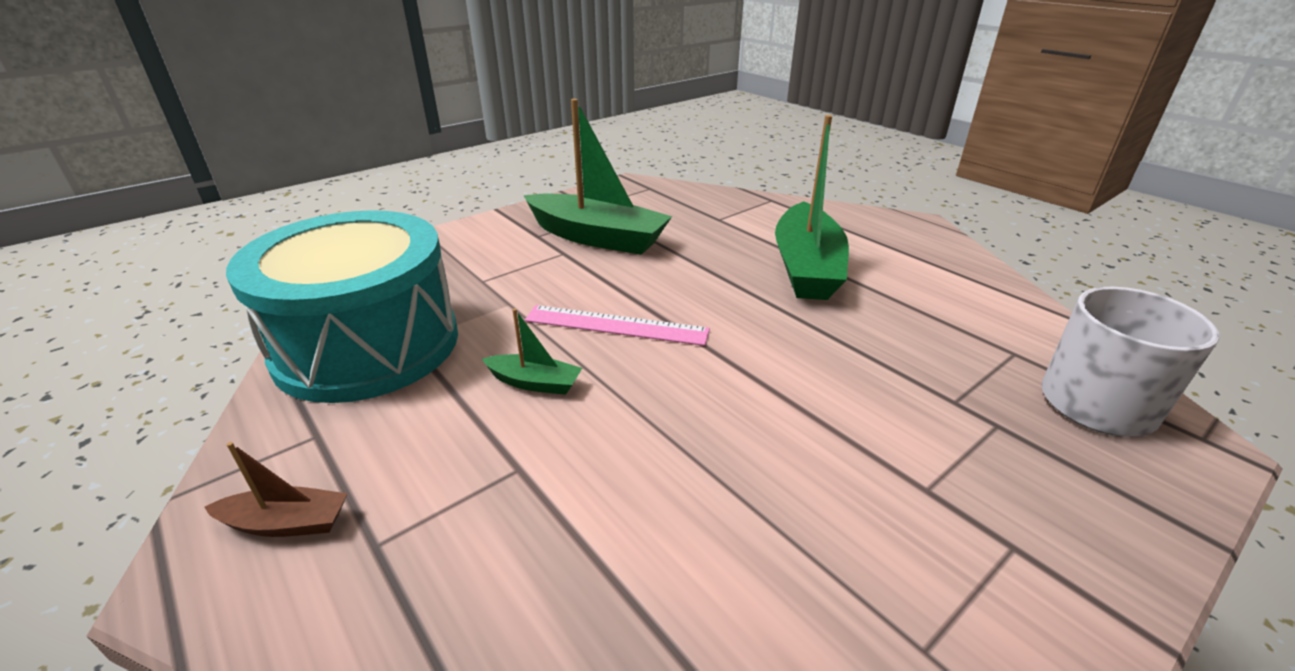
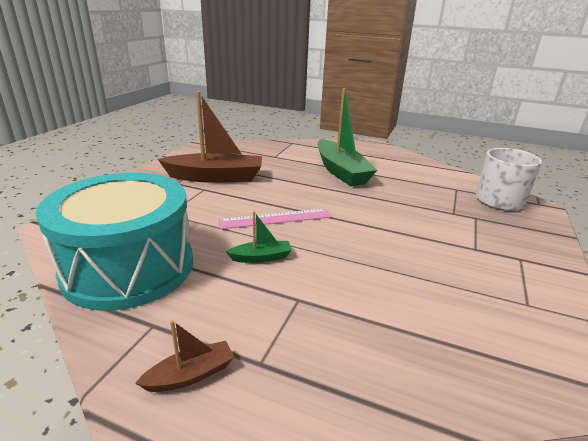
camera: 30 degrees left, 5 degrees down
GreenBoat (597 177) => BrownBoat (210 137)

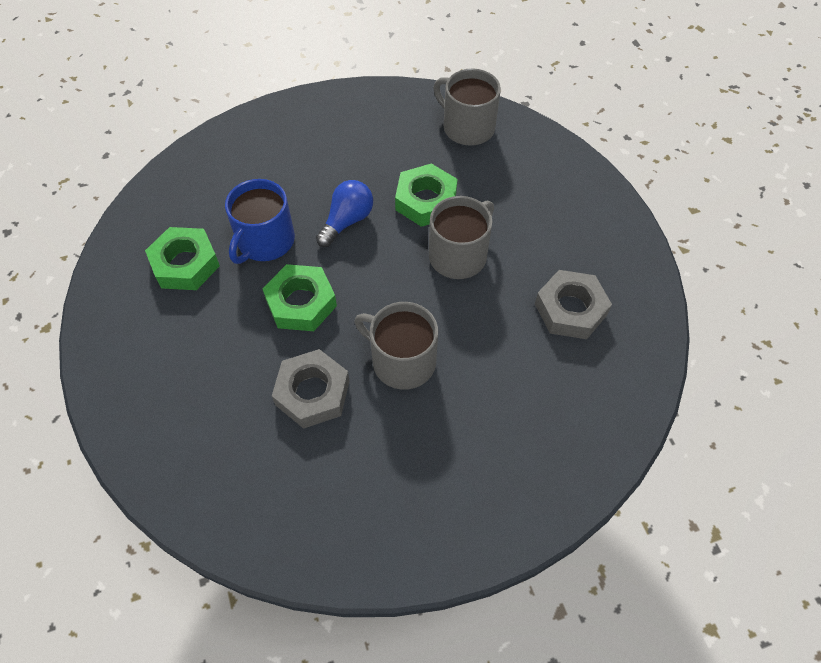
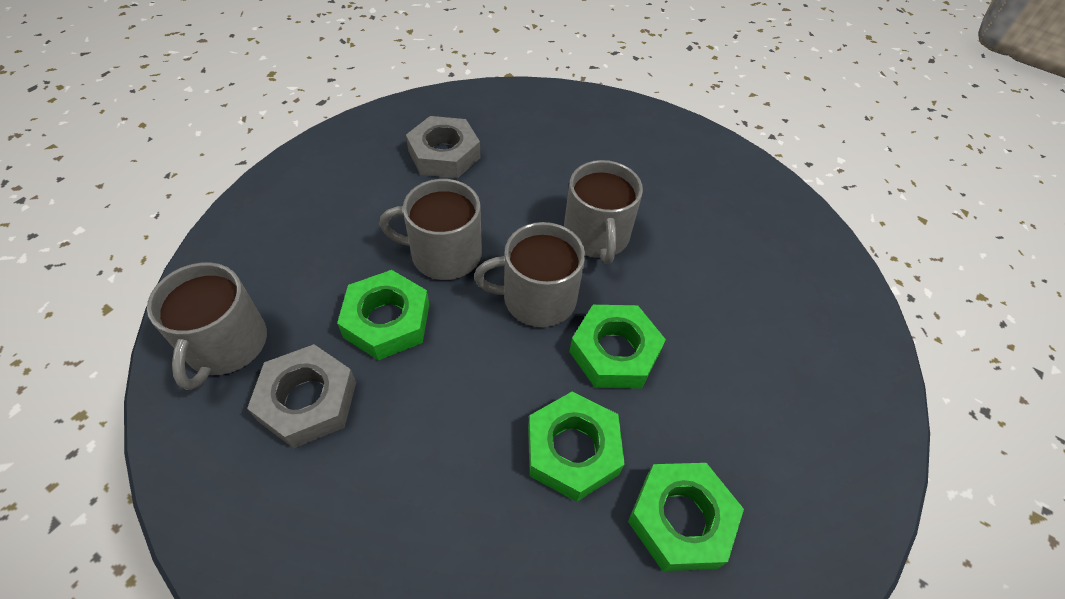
camera: 130 degrees left, 5 degrees down
GreyNut (311 389) => GreyNut (301 396), move
nothing => GreyMug (529 274)
BlueMug (260 221) => GreenNut (576 446)
BlueLightBulb (344 213) => nothing

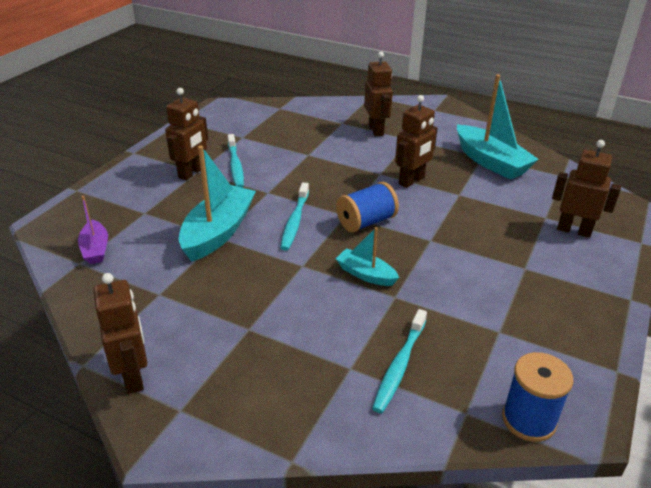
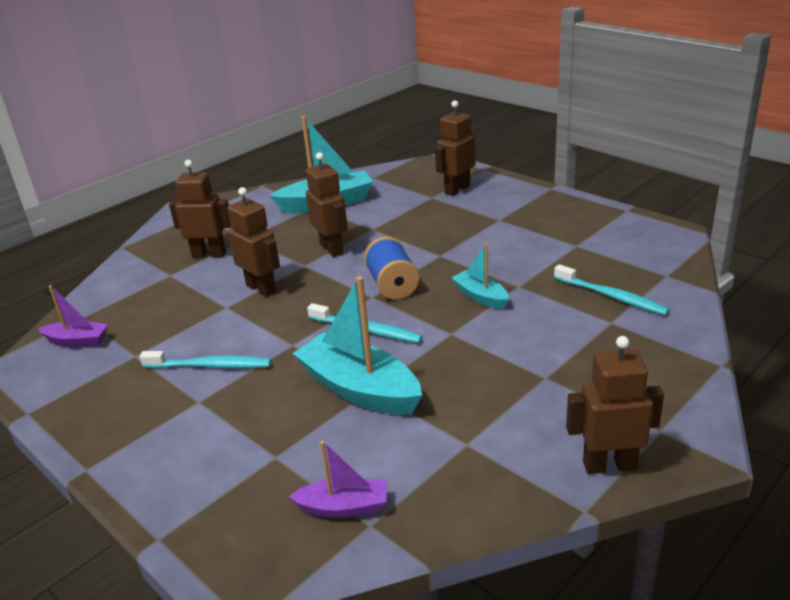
camera: 70 degrees left, 5 degrees down
nothing => PurpleBoat (73 316)
BrownRobot (186 134) => BrownRobot (253 242), move
TurquoiseBoat (367 256) => TurquoiseBoat (480 276), 90 degrees clockwise
BlueSpool (538 397) => nothing

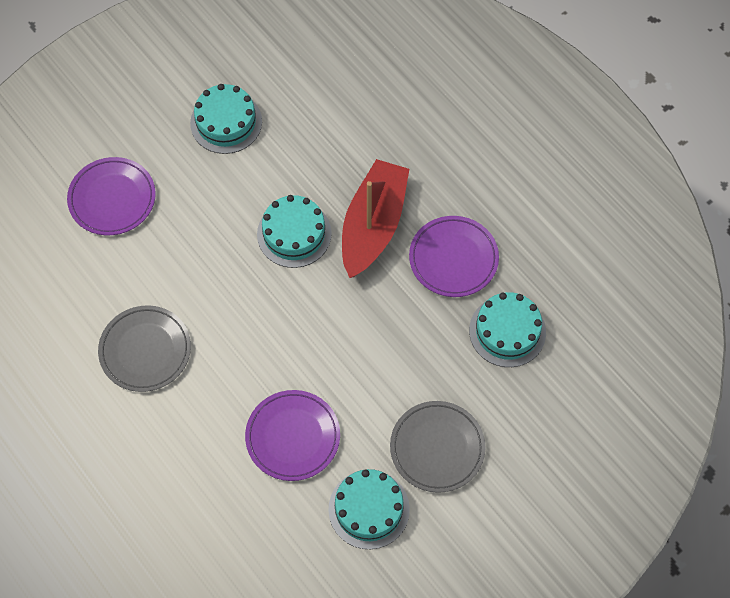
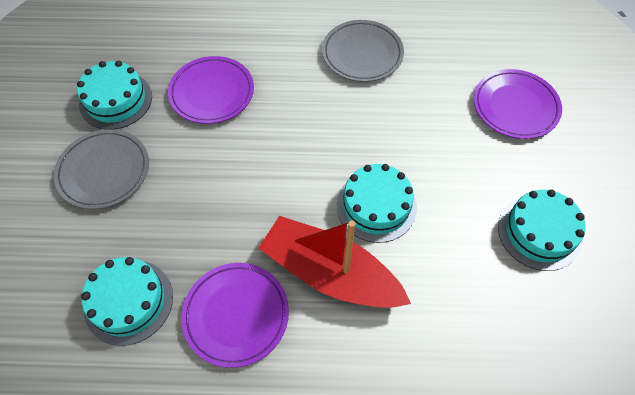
camera: 130 degrees right, 5 degrees down
RedBoat (375 218) => RedBoat (335 262), 150 degrees clockwise

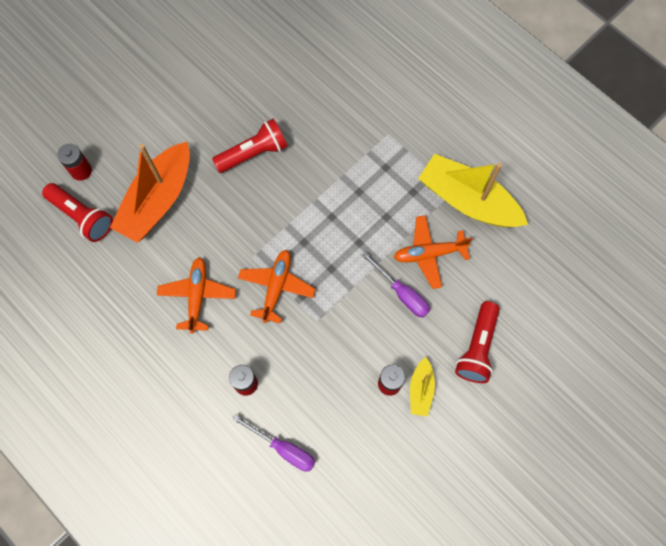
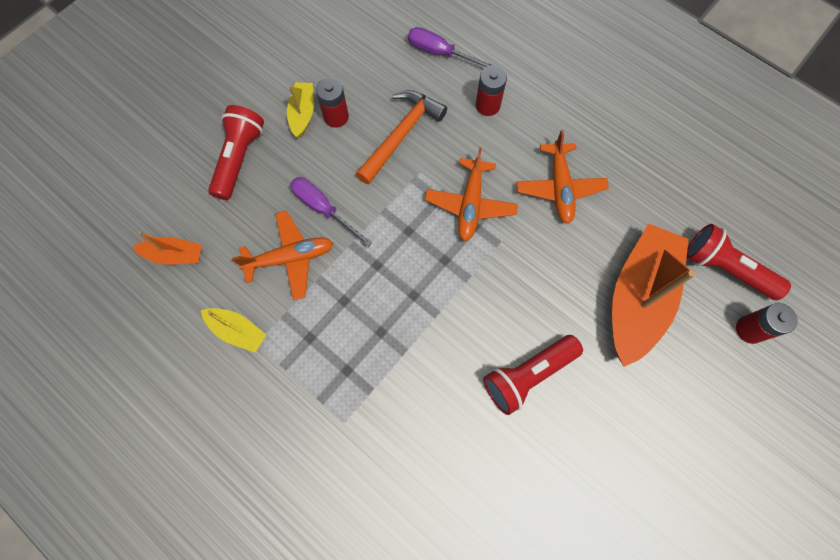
camera: 175 degrees right, 0 degrees up
nothing => OrangeBoat (167 248)
YellowBoat (473 190) => YellowBoat (233 330), x0.48
nothing => OrangeHammer (401 137)

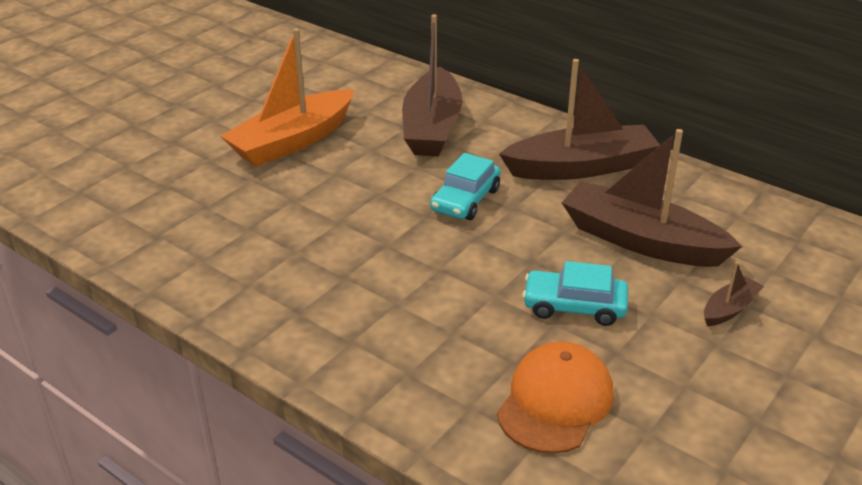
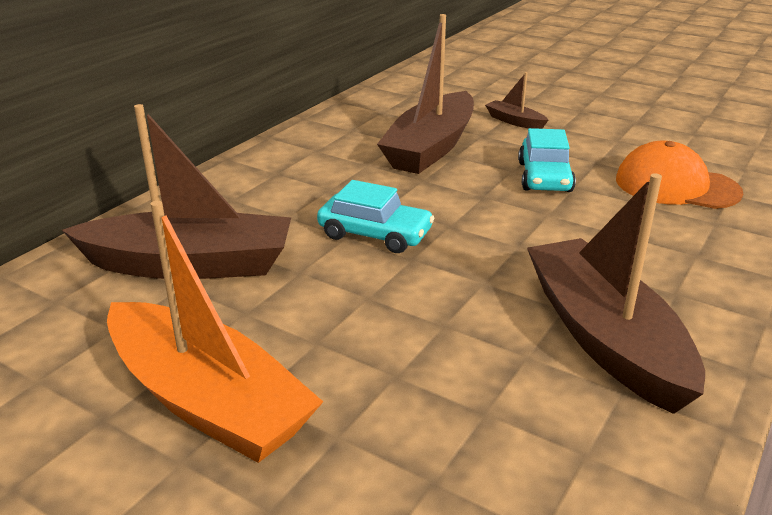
camera: 95 degrees left, 5 degrees down
BrownBoat (579 119) => BrownBoat (616 293), move

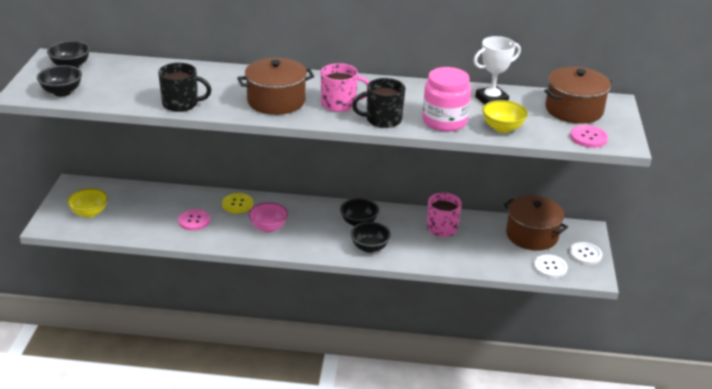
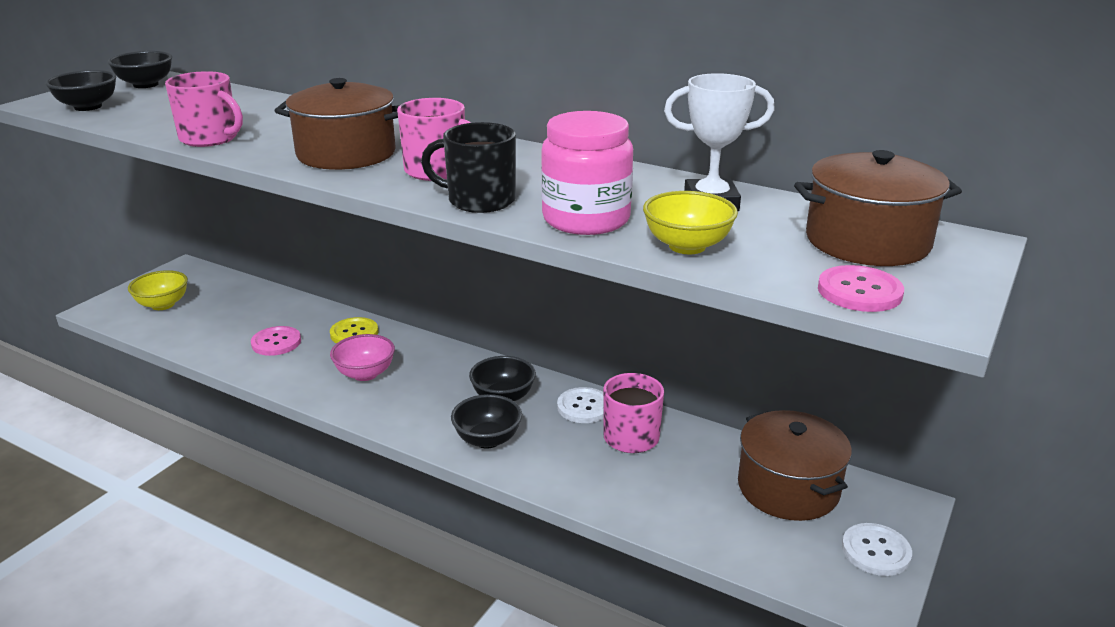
camera: 25 degrees right, 5 degrees down
BlackMug (185 87) => PinkMug (204 109)
WhiteButton (551 266) => WhiteButton (580 405), move

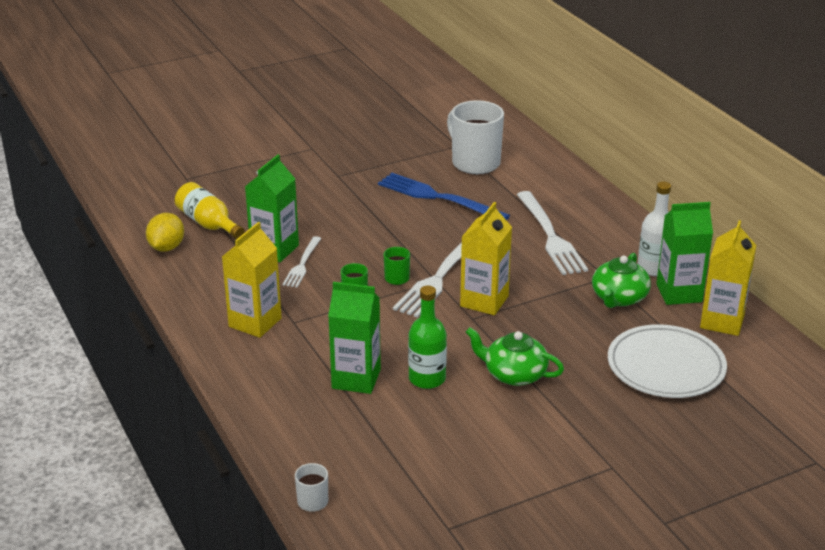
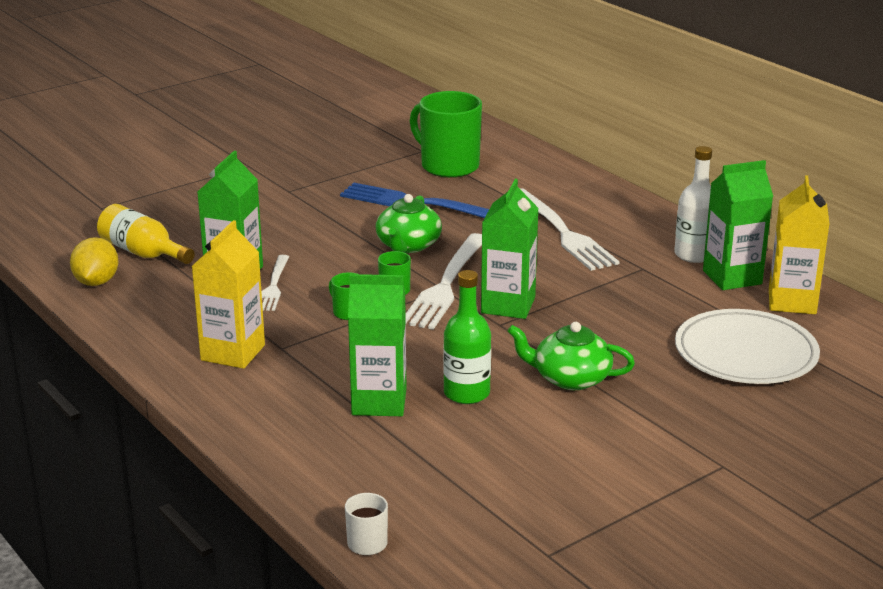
camera: 10 degrees left, 5 degrees down
GreenTeapot (621 280) => GreenTeapot (409 223), move
WhiteMug (475 137) => GreenMug (446 134)
YellowCarton (486 258) => GreenCarton (510 249)

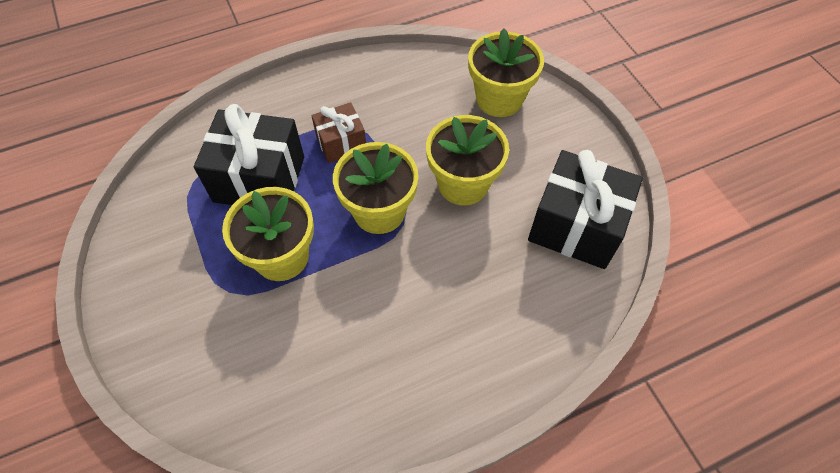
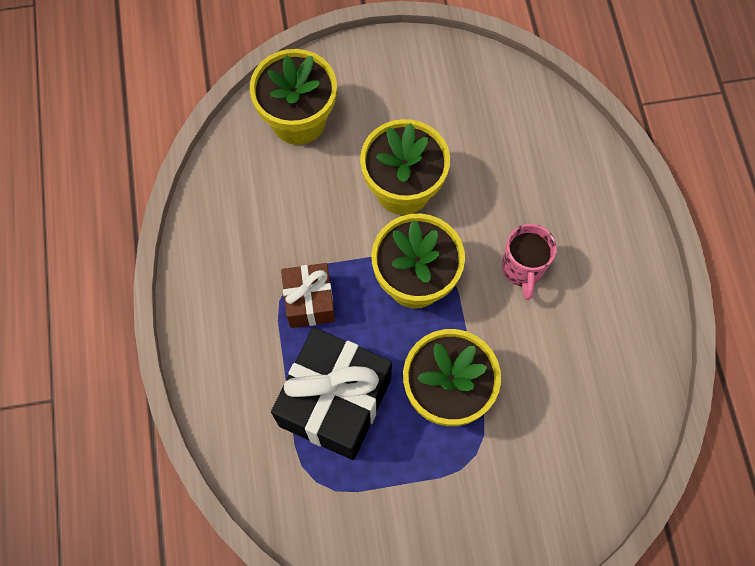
camera: 75 degrees left, 10 degrees up
nothing => PinkMug (529 262)
BlackGift (585 209) => nothing

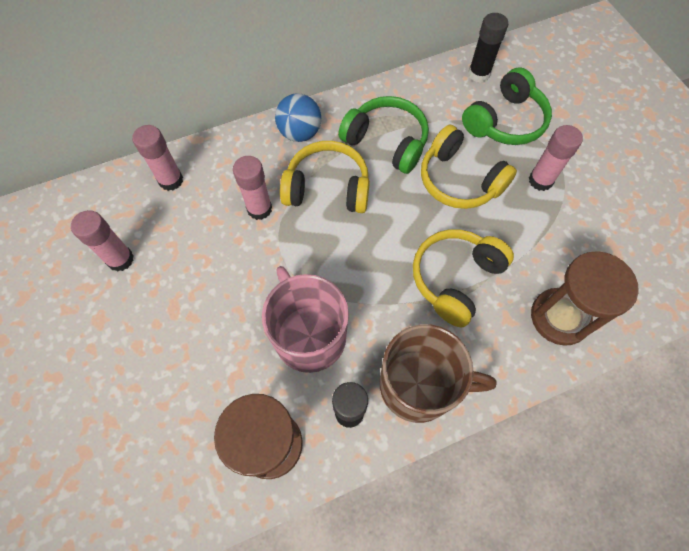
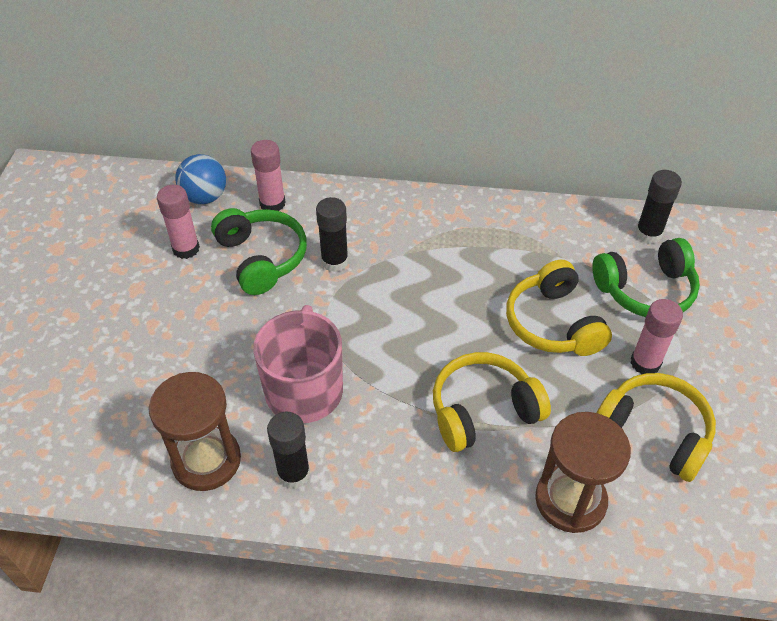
camera: 30 degrees right, 15 degrees down
BlueBall (298 117) => BlueBall (201 179), move
GreenHeadphones (383 135) => GreenHeadphones (259 251), move
PinkGlueStick (252 188) => BlackGlueStick (332 234)
YellowHeadphones (325 177) => YellowHeadphones (656 427), move
BrownMug (438 373) => nothing

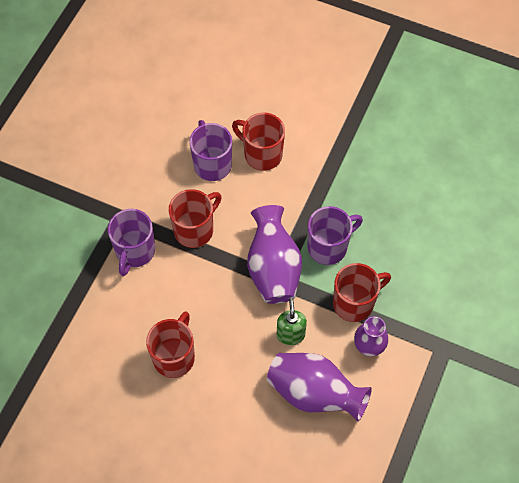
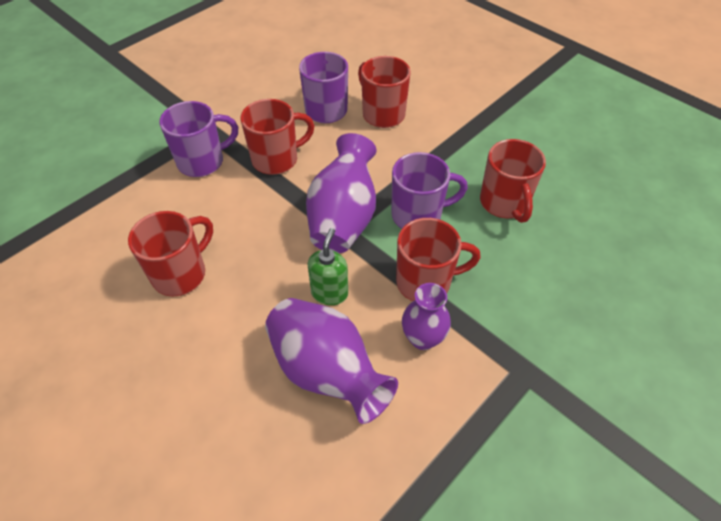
camera: 20 degrees right, 10 degrees down
PurpleMug (131 242) => PurpleMug (198 139), 150 degrees counterclockwise
nothing => RedMug (513 181)

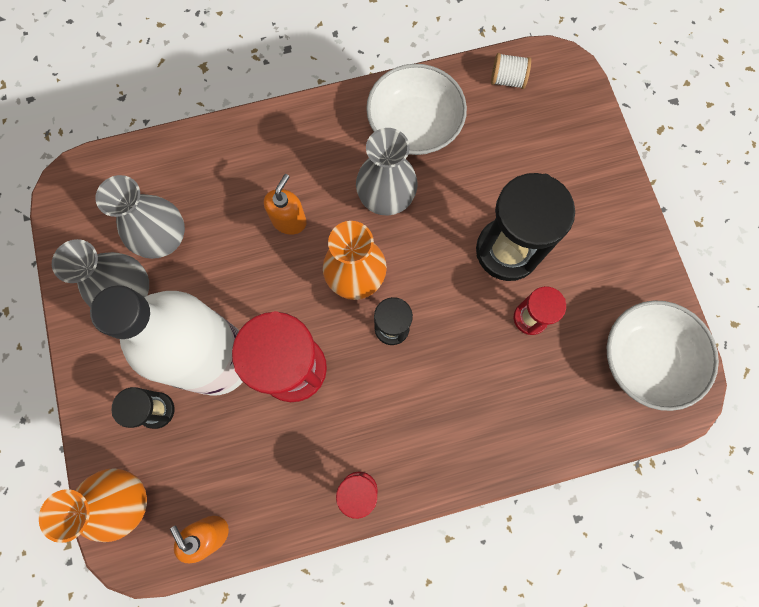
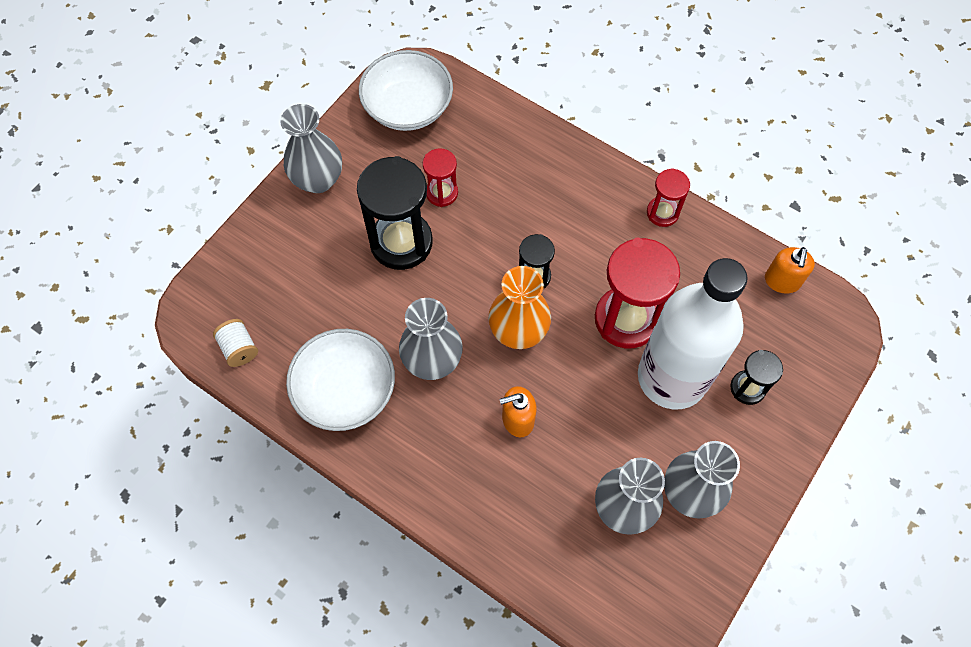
camera: 130 degrees left, 10 degrees down
nothing => GreyVase (311 148)
OrangeVase (93 505) => nothing

